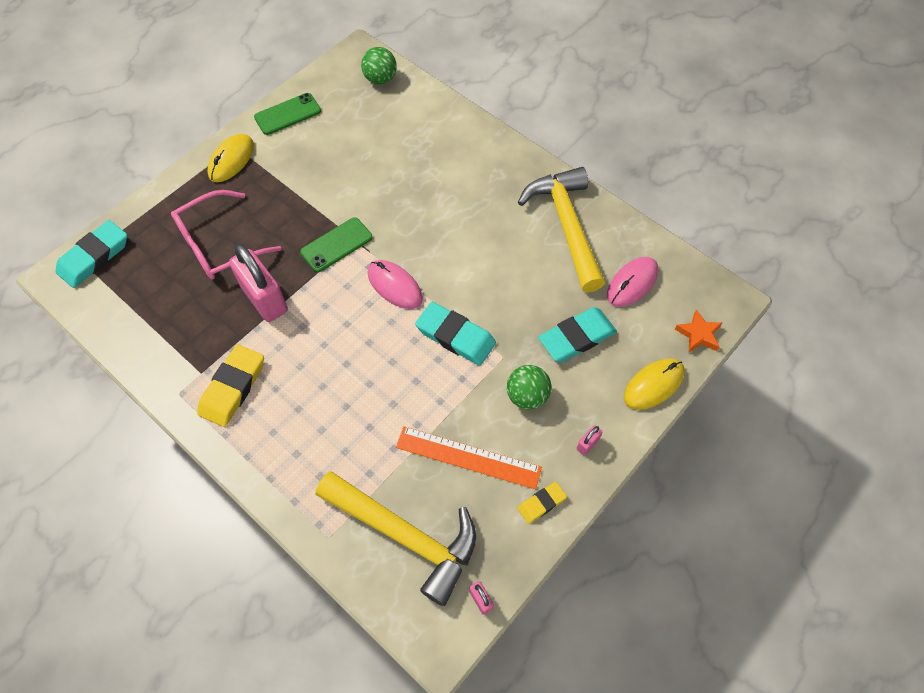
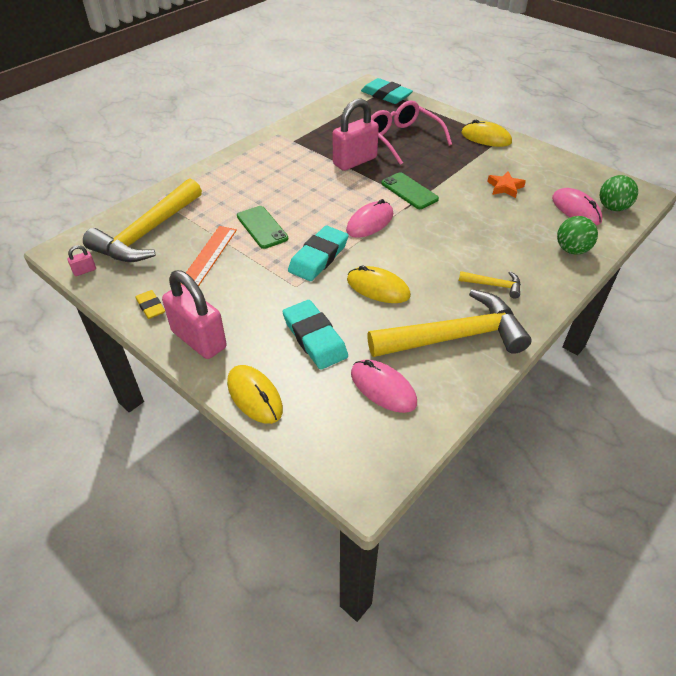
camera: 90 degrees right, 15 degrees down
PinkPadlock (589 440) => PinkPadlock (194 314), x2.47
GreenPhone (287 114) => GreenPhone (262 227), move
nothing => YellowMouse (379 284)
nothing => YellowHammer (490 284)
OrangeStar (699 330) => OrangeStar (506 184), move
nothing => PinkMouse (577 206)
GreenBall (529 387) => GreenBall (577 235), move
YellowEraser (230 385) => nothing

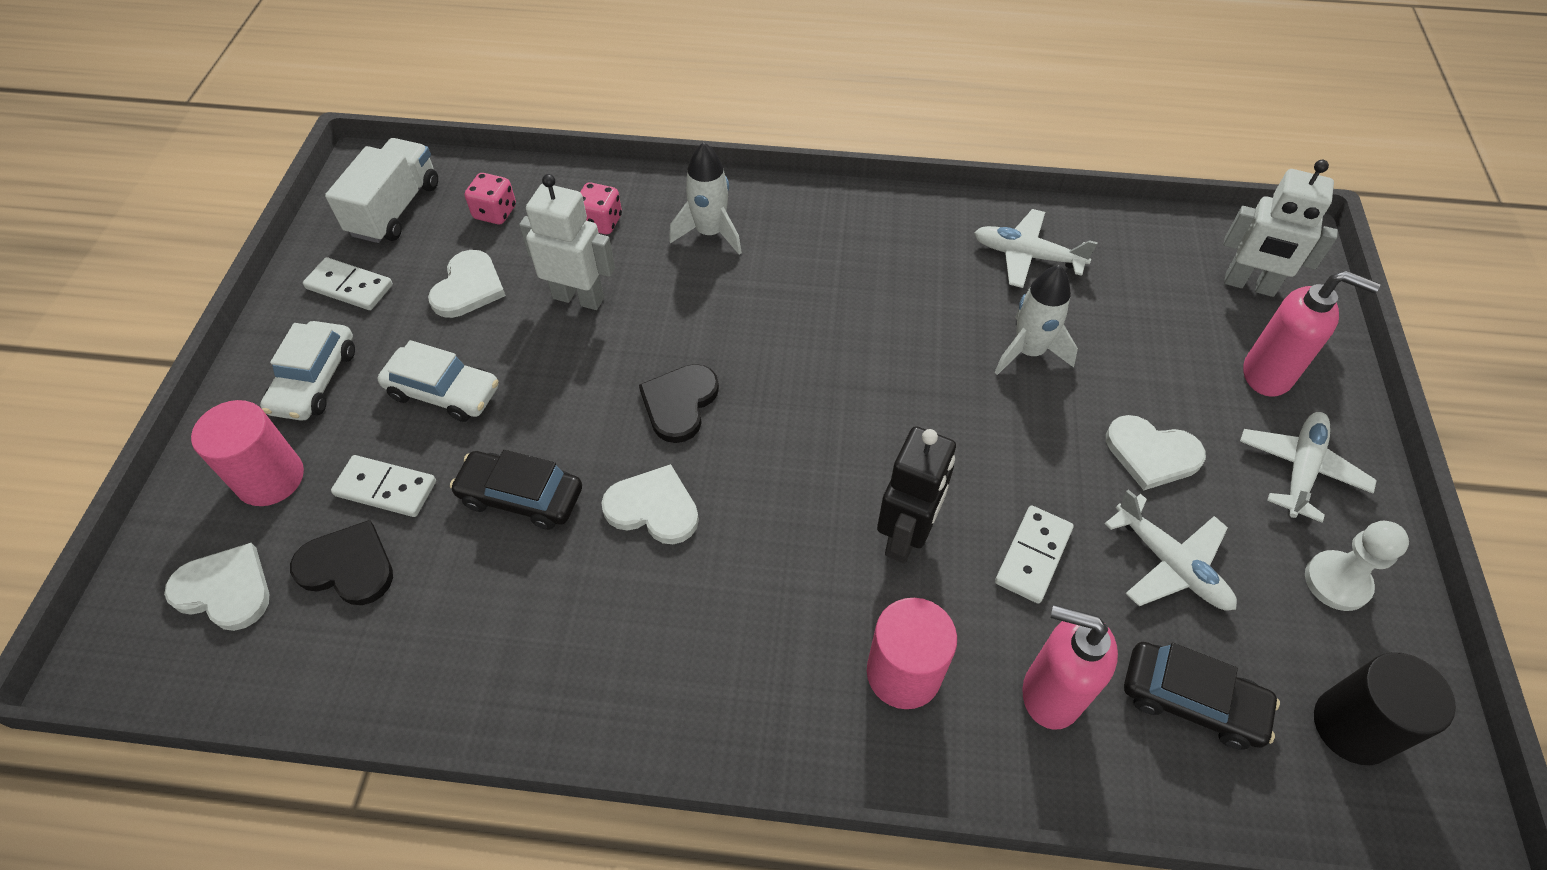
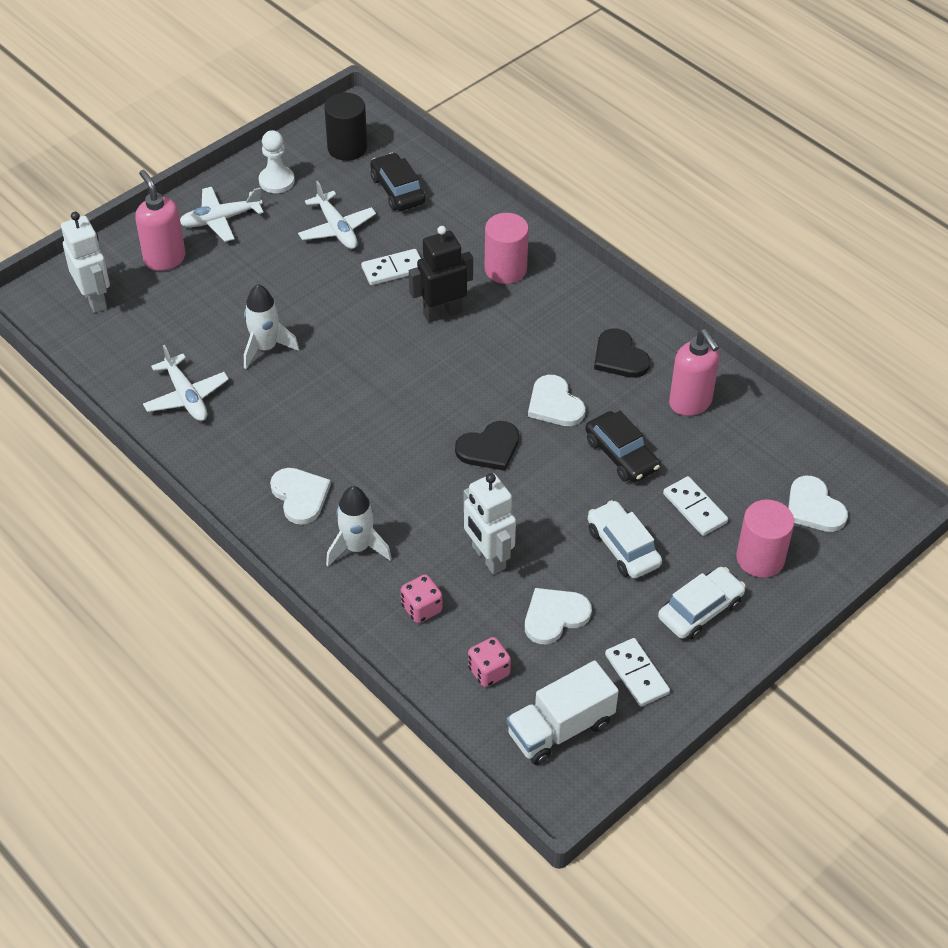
camera: 140 degrees left, 5 degrees down
WhiteHeart (1156 452) => WhiteHeart (300 496), move
WhitePlane (1171 549) => WhitePlane (337 215), 150 degrees clockwise
BlackHeart (341 562) => BlackHeart (622 353), move
PinkSoapDispenser (1070 667) => PinkSoapDispenser (694 372), move

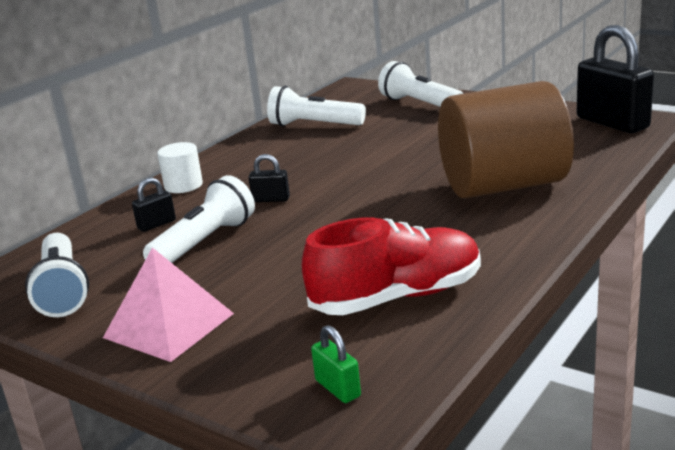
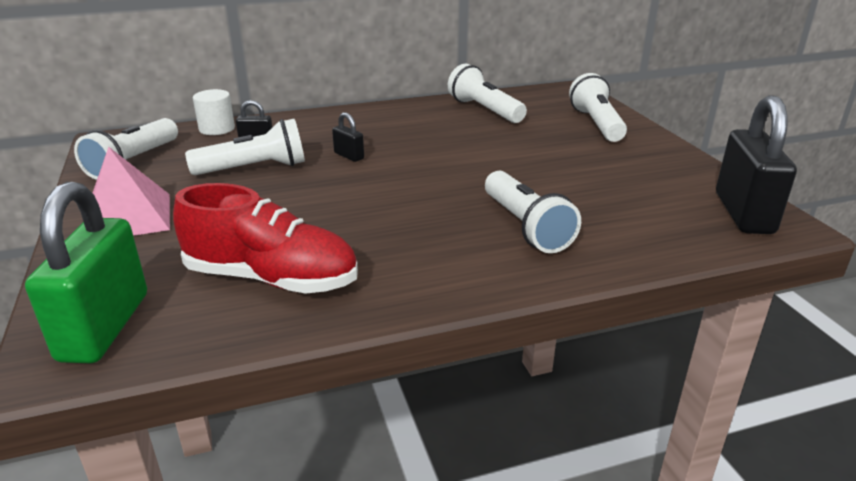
camera: 35 degrees right, 5 degrees up
GreenPadlock (336 364) => GreenPadlock (86 272), x2.24
WhiteCylinder (180 167) => WhiteCylinder (214 112), move
BrownCylinder (506 140) => WhiteFlashlight (533 212)

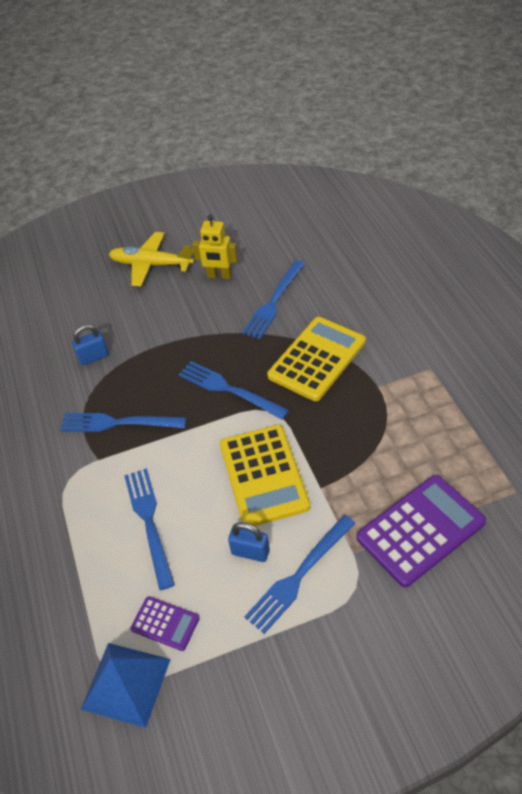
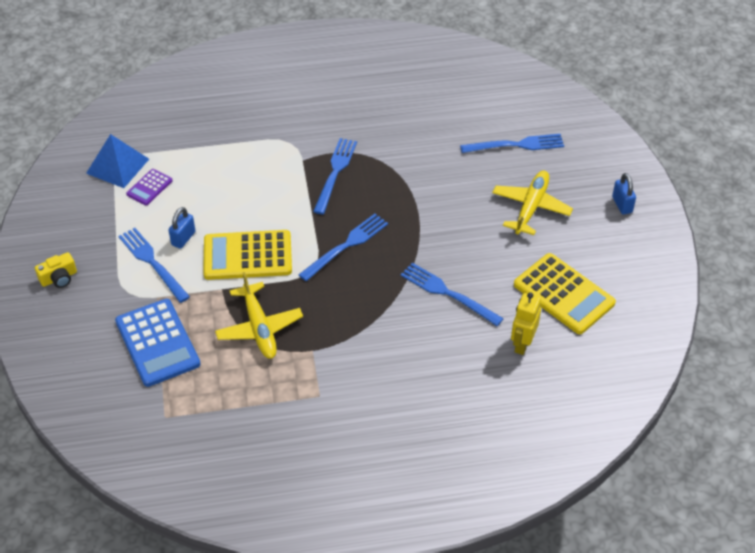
camera: 95 degrees right, 0 degrees up
nothing => YellowCamera (56 270)
PurpleCalculator (421 531) => BlueCalculator (158 343)
nothing => YellowPlane (259 315)
BlueFork (149 529) => BlueFork (512 143), move
YellowRobot (215 247) => YellowRobot (526 323), move
YellowCalculator (316 359) => YellowCalculator (565 293), move
BluePadlock (90 345) => BluePadlock (624 194), move

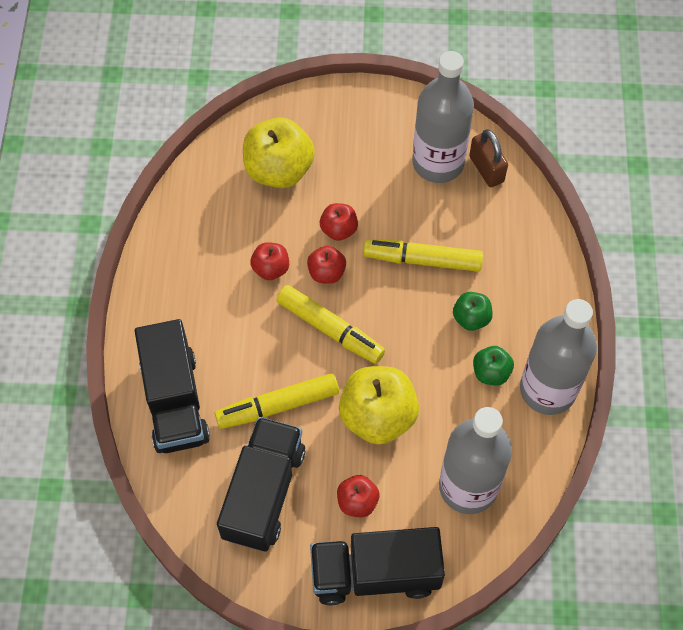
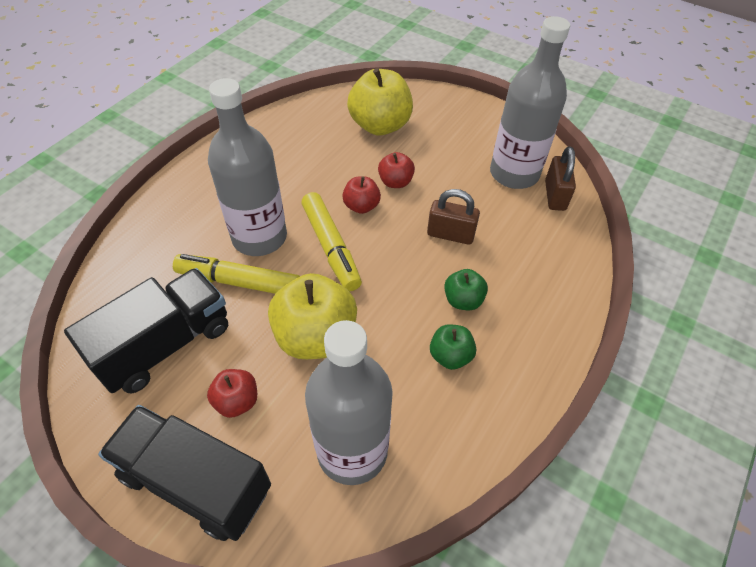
camera: 30 degrees right, 10 degrees down
GreyBottle (558 357) => GreyBottle (247 167), move
YellowMarker (423 255) => BrownPadlock (453 217)
BlackTruck (172 386) => nothing
RedApple (269 261) => nothing

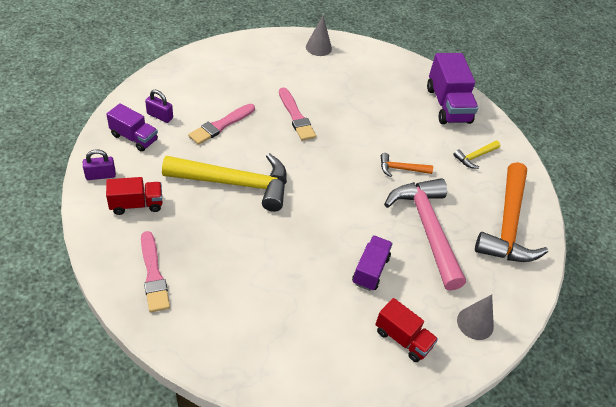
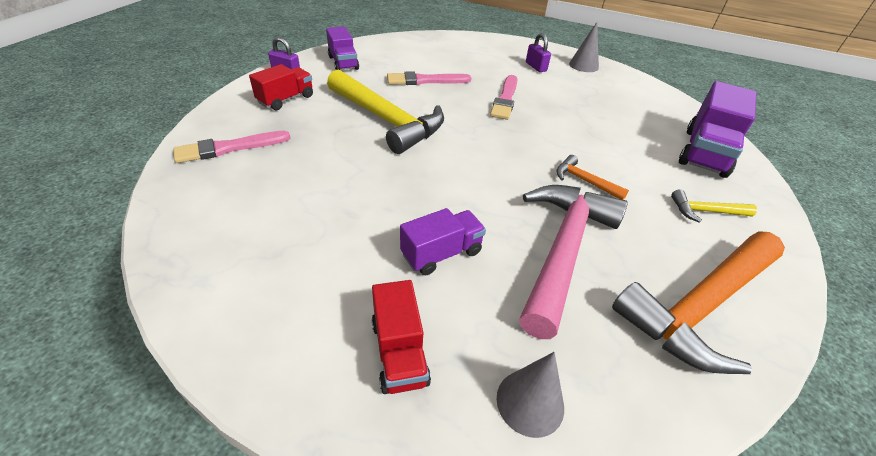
camera: 40 degrees right, 5 degrees down
PinkBrush (155 271) => PinkBrush (231 147), 45 degrees clockwise
RedTruck (134 196) => RedTruck (281 87), 75 degrees counterclockwise
PurplePadlock (159 106) => PurplePadlock (538 52), move

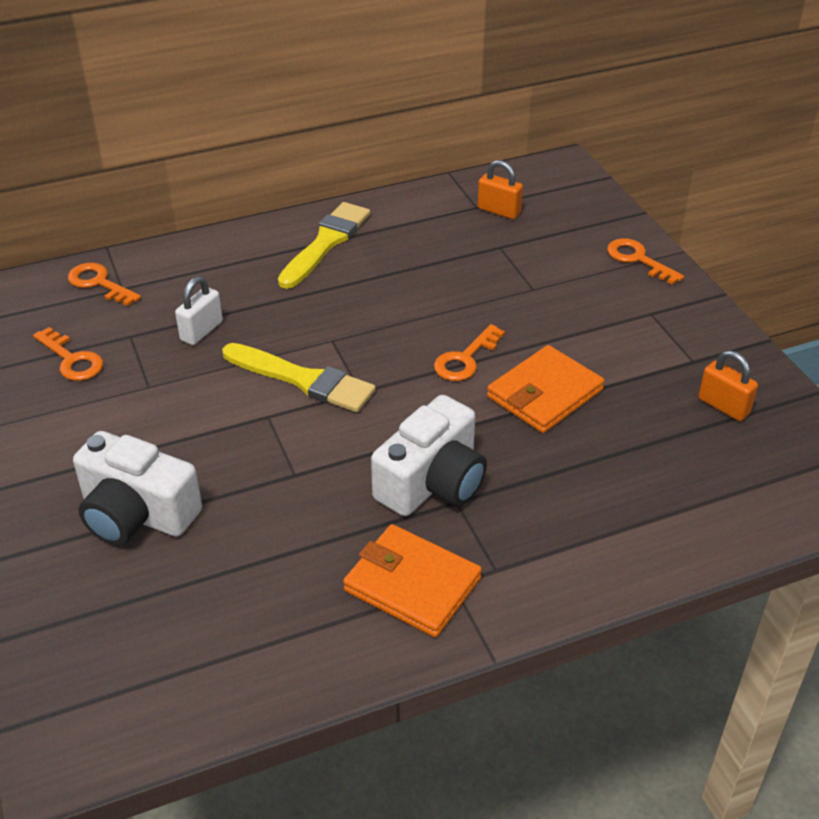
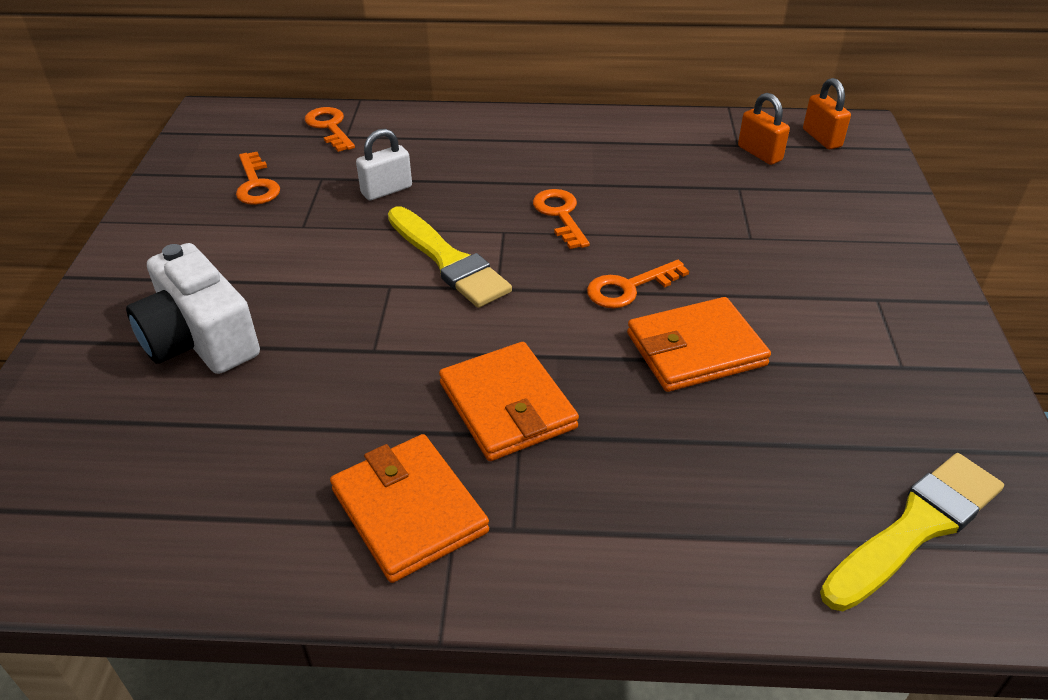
camera: 25 degrees right, 0 degrees up
WhiteCamera (429 455) => OrangeWallet (509 401)
OrangeKey (645 261) => OrangeKey (561 219), move
OrangePadlock (728 385) => OrangePadlock (827 113), move
YellowBrush (324 245) => YellowBrush (912 532), move

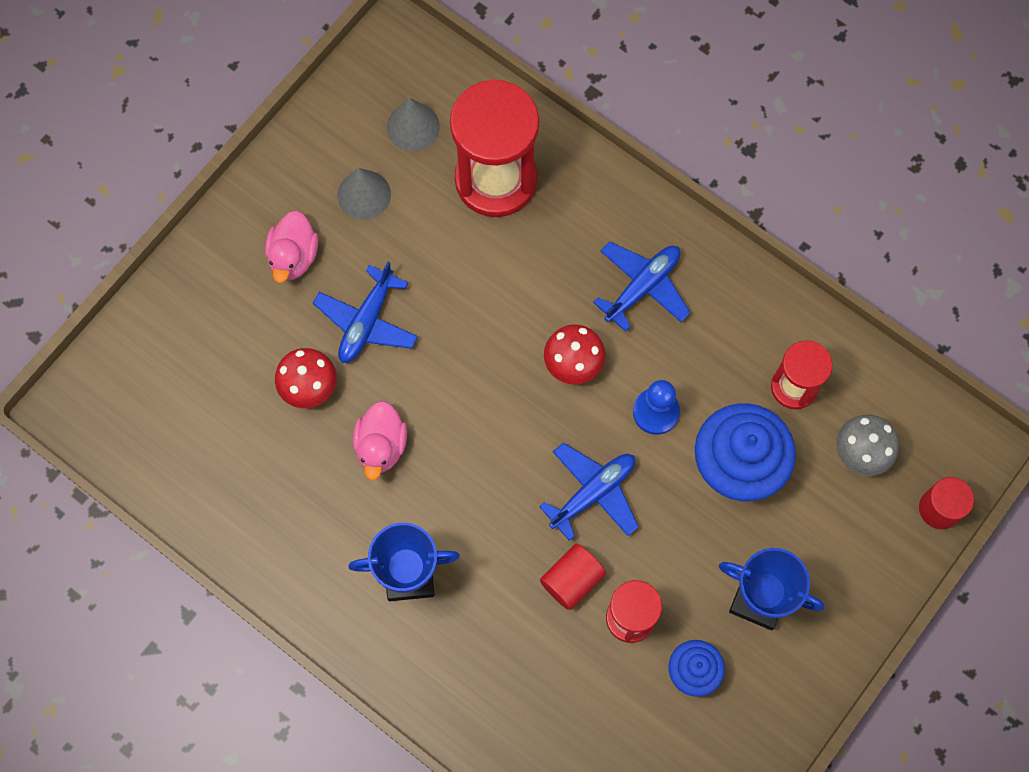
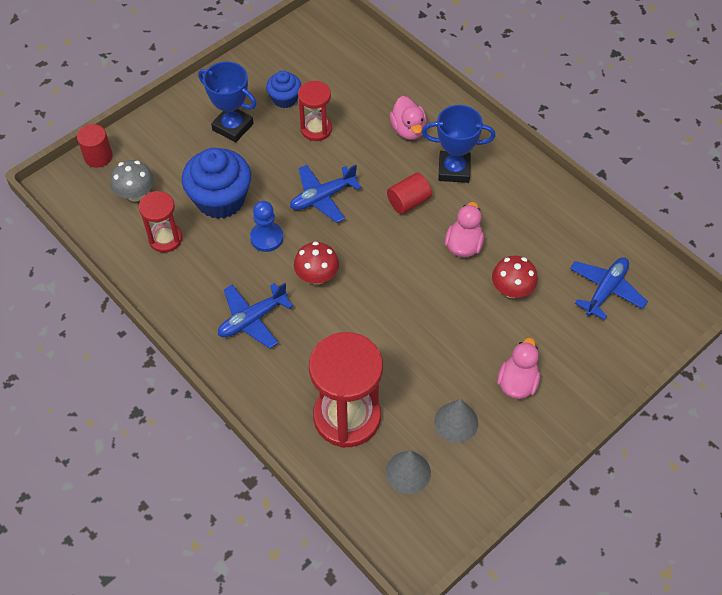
camera: 170 degrees left, 15 degrees down
RedCylinder (573 576) => RedCylinder (409 193), move
nothing => PinkDuck (408 118)
BluePlane (365 312) => BluePlane (609 288), move

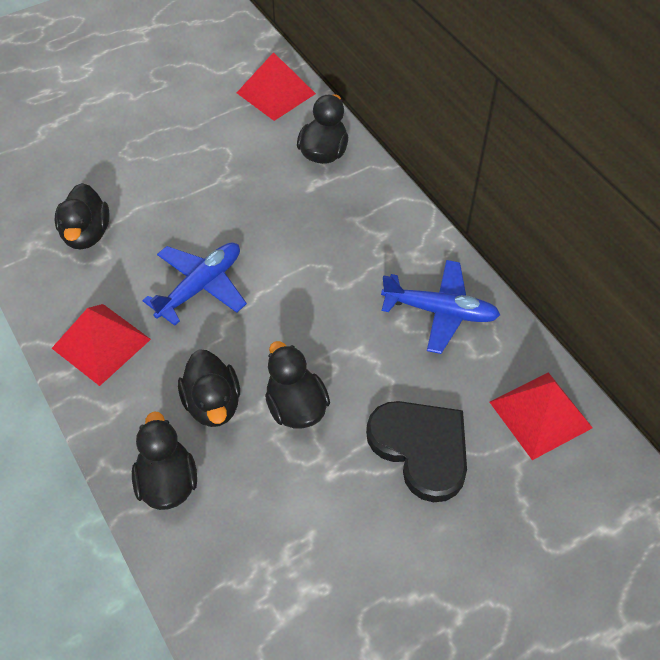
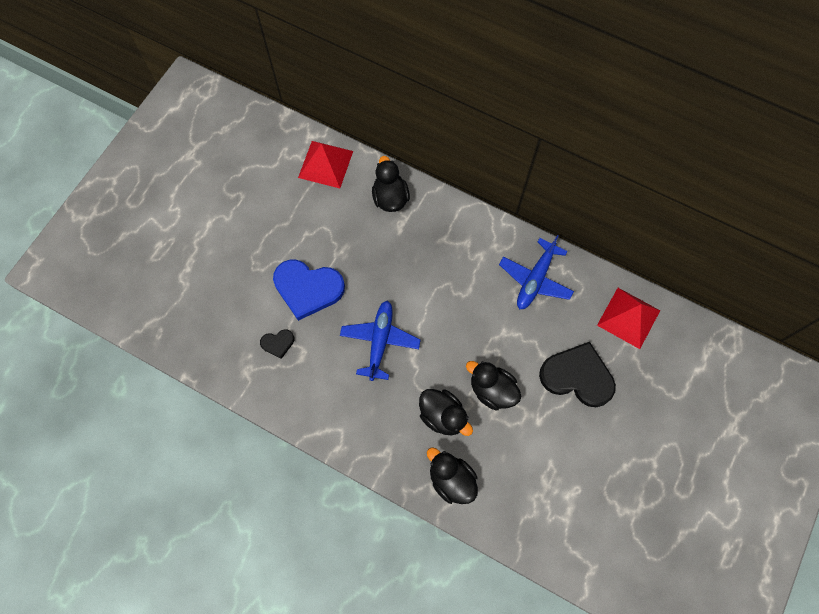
camera: 30 degrees left, 15 degrees up
BlackDuck (82 216) => BlackHeart (277 344)
nothing => BlueHeart (309 290)
BluePlane (440 307) => BluePlane (536 272), 135 degrees clockwise
RedPyramid (101 345) => nothing

